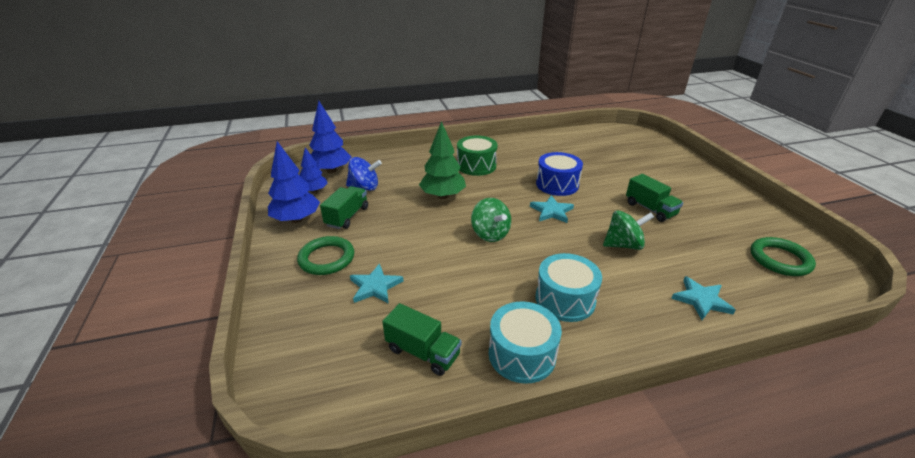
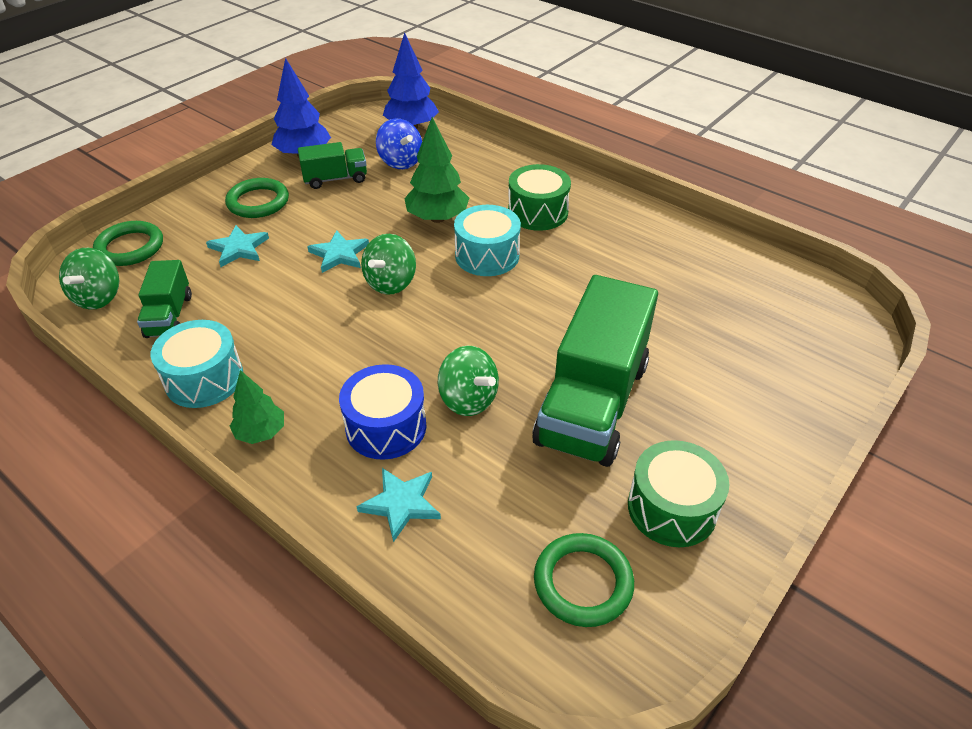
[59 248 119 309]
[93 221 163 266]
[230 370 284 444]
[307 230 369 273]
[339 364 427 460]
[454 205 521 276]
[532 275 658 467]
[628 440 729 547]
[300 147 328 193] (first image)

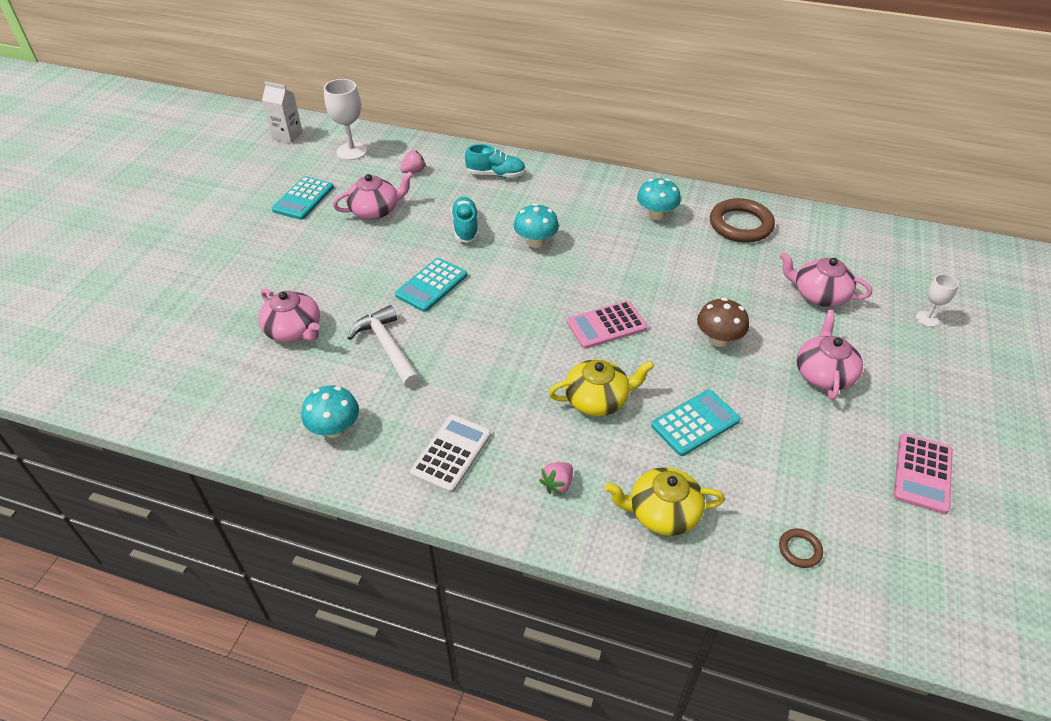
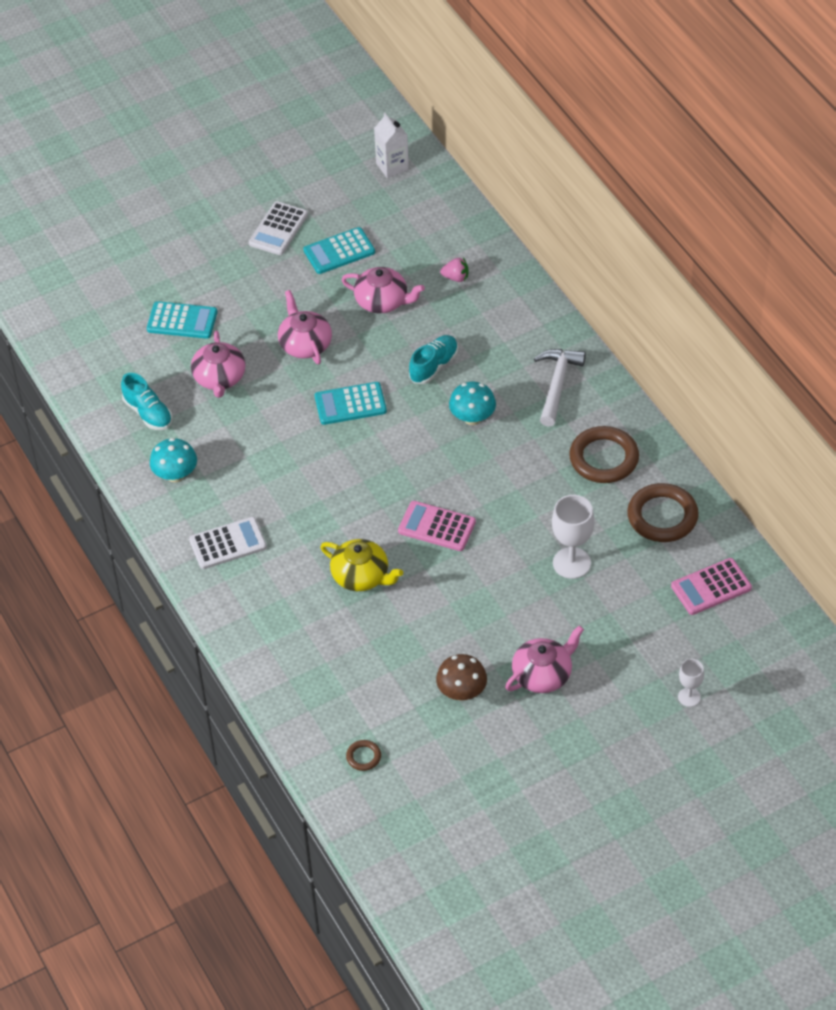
[121 373 172 430]
[147 301 217 339]
[249 201 308 255]
[278 290 332 364]
[436 654 487 701]
[534 349 586 427]
[552 495 595 579]
[569 426 639 483]
[671 558 752 615]
[539 462 573 495] (first image)
[605 467 725 536] (first image)

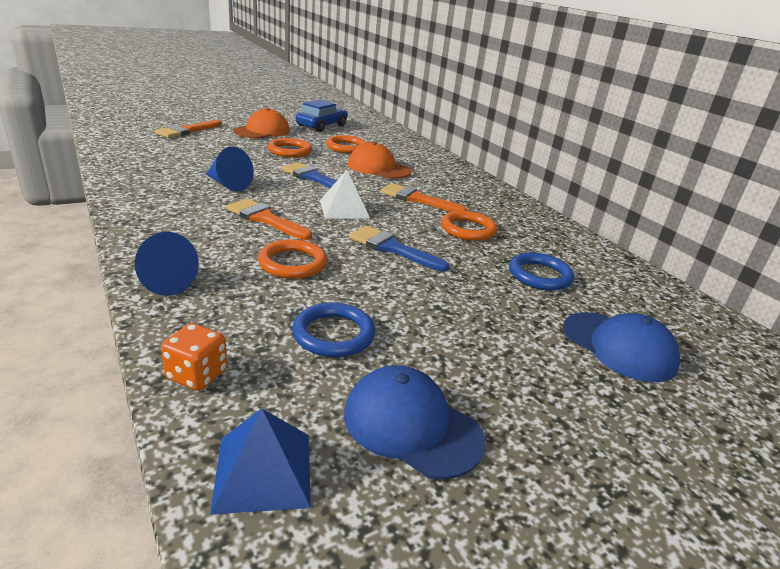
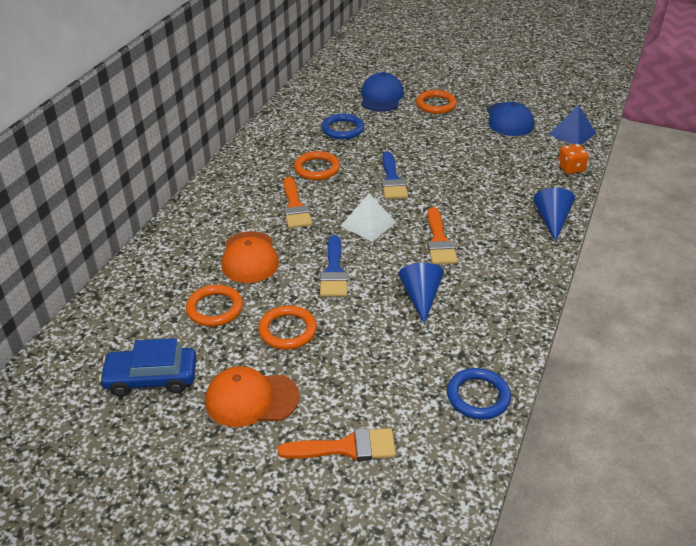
[416 90 457 114]
[447 368 511 419]

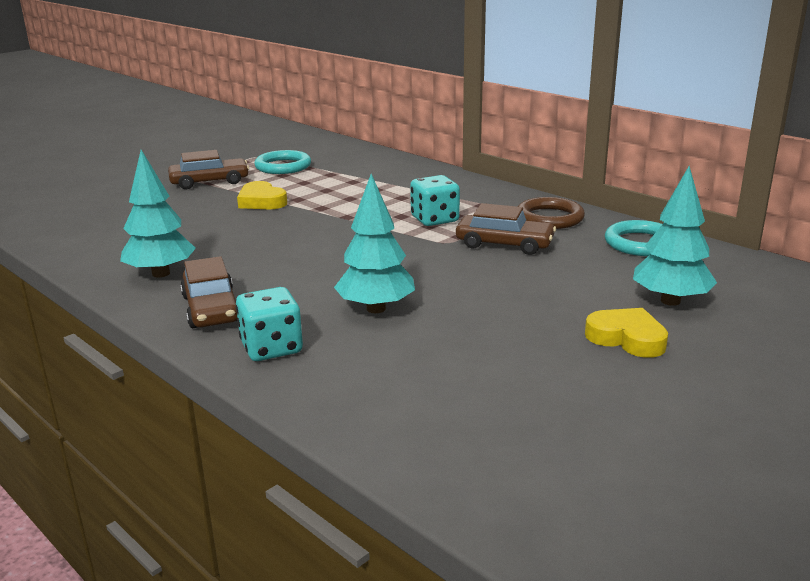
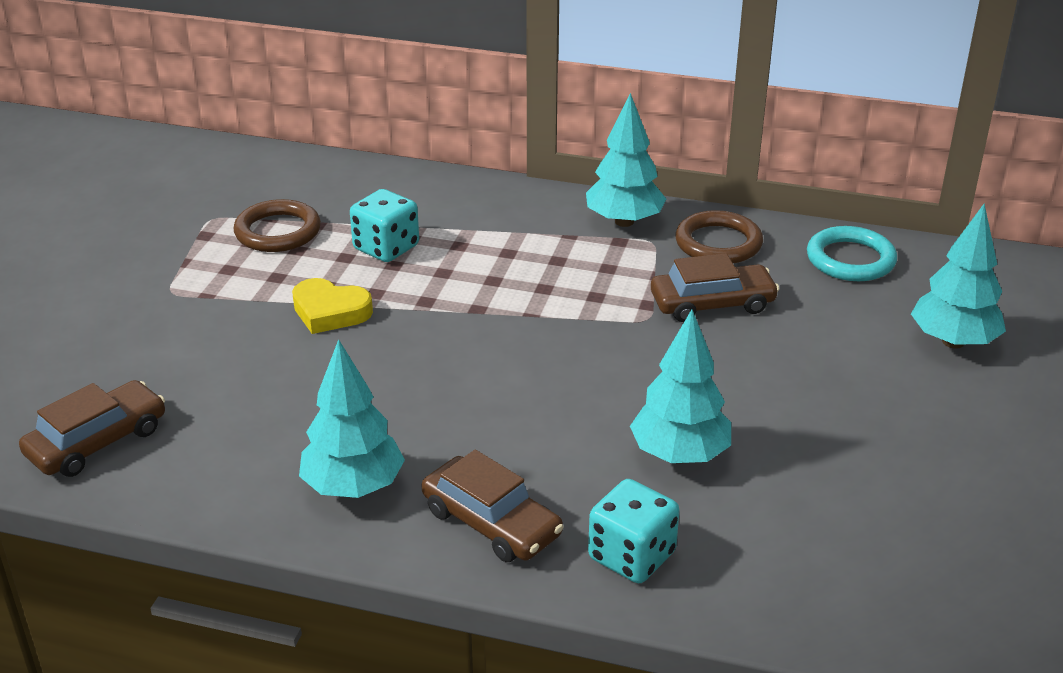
[19 380 165 477]
[234 199 321 252]
[350 189 419 262]
[586 93 666 227]
[585 308 668 358] (first image)

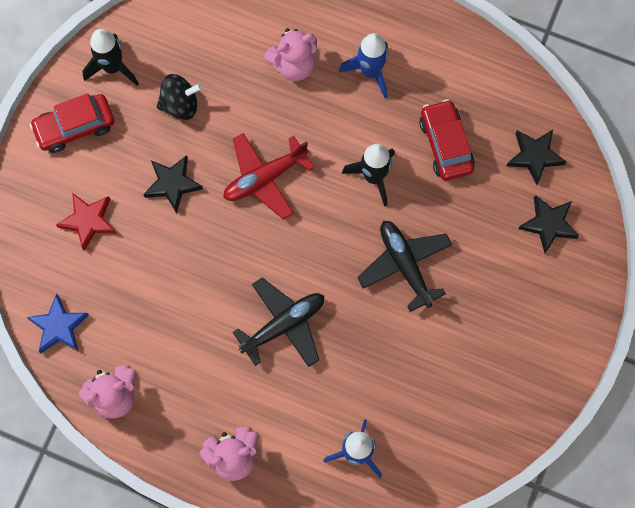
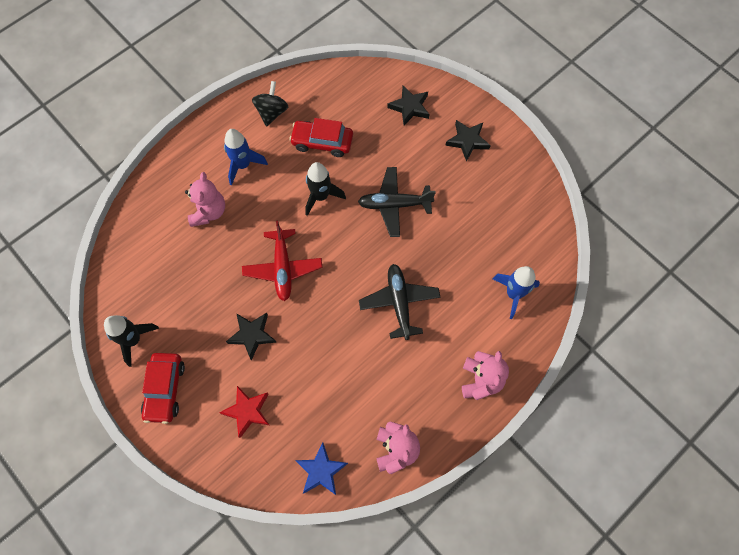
[252 81 288 127]
[445 120 491 162]

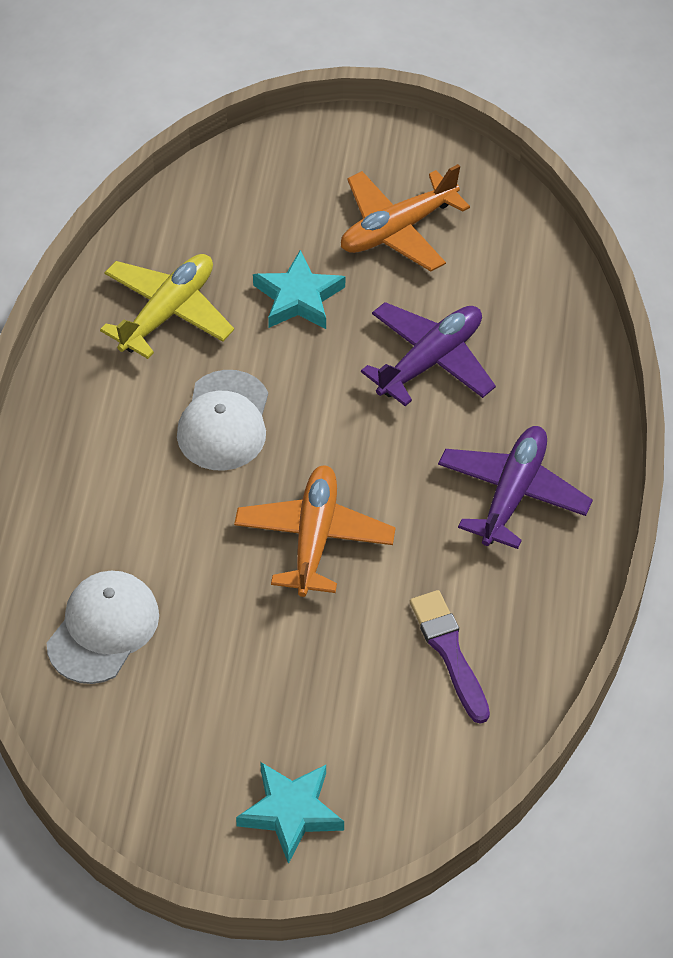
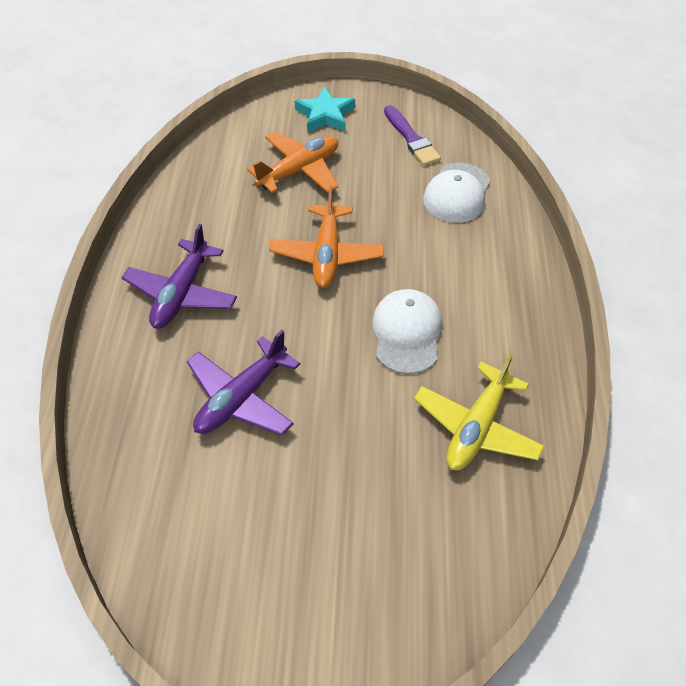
[247 131 338 193]
[384 105 441 166]
[253 250 345 329] (first image)

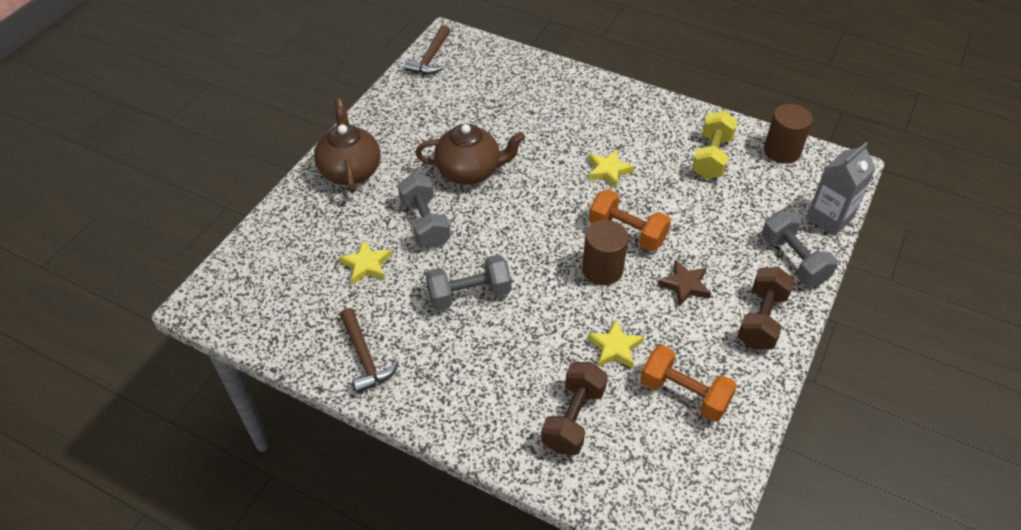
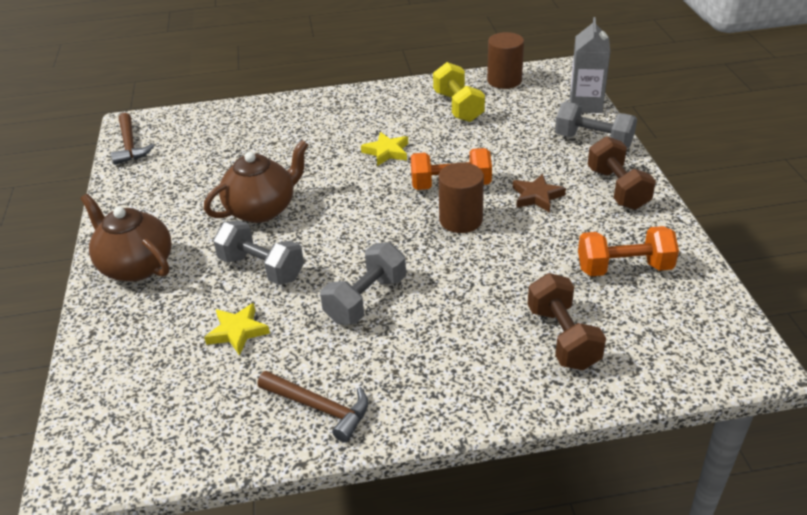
[588 320 644 369] (first image)

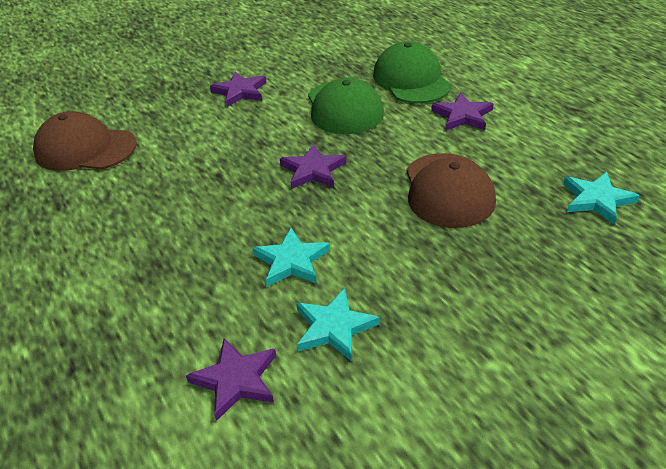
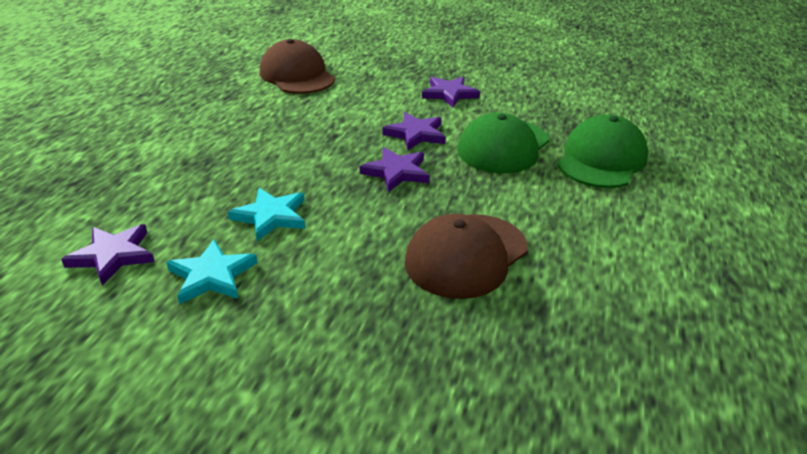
[382 112 446 150]
[563 172 640 225] (first image)

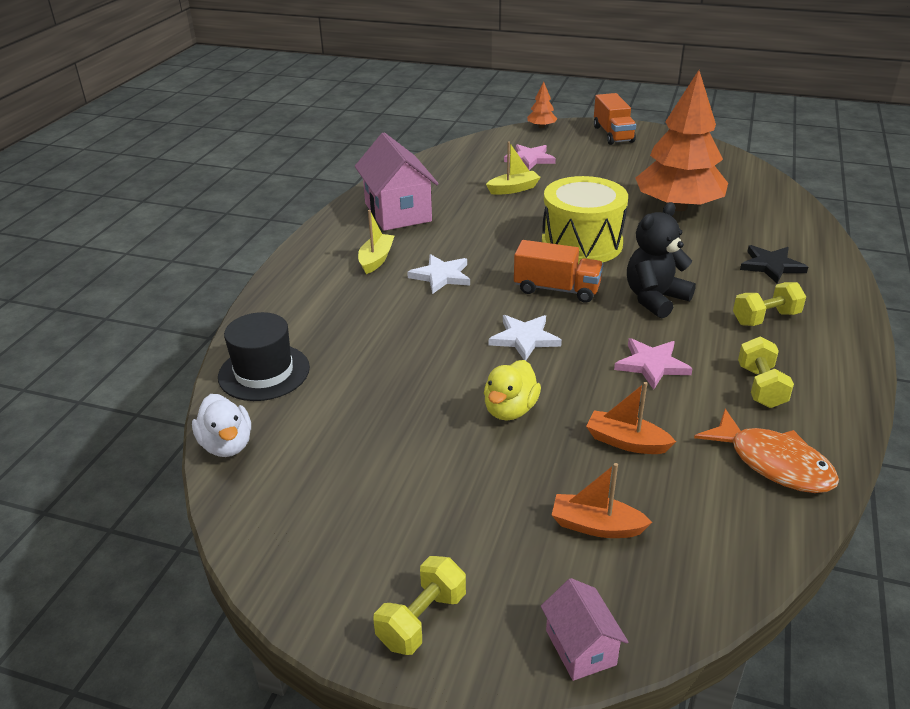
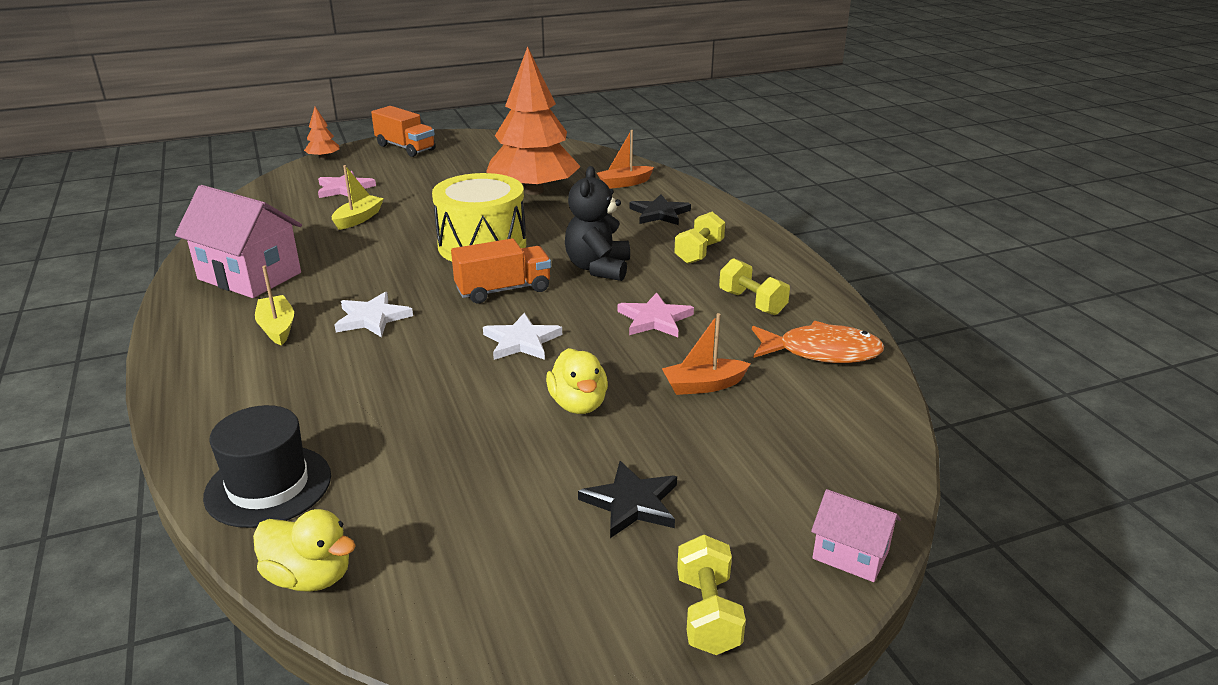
[253 509 356 592]
[578 461 677 538]
[597 130 654 189]

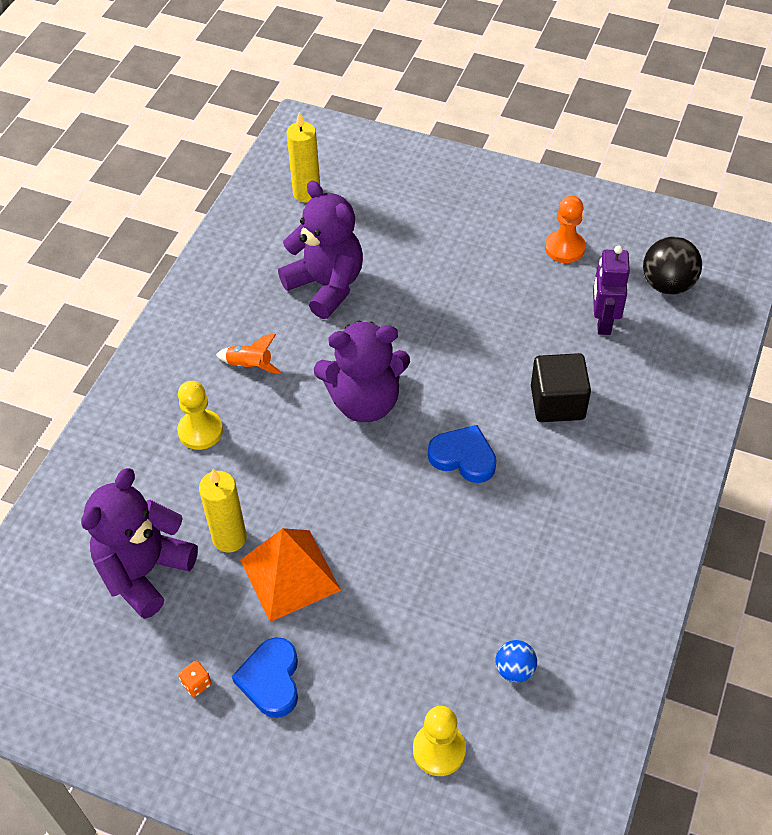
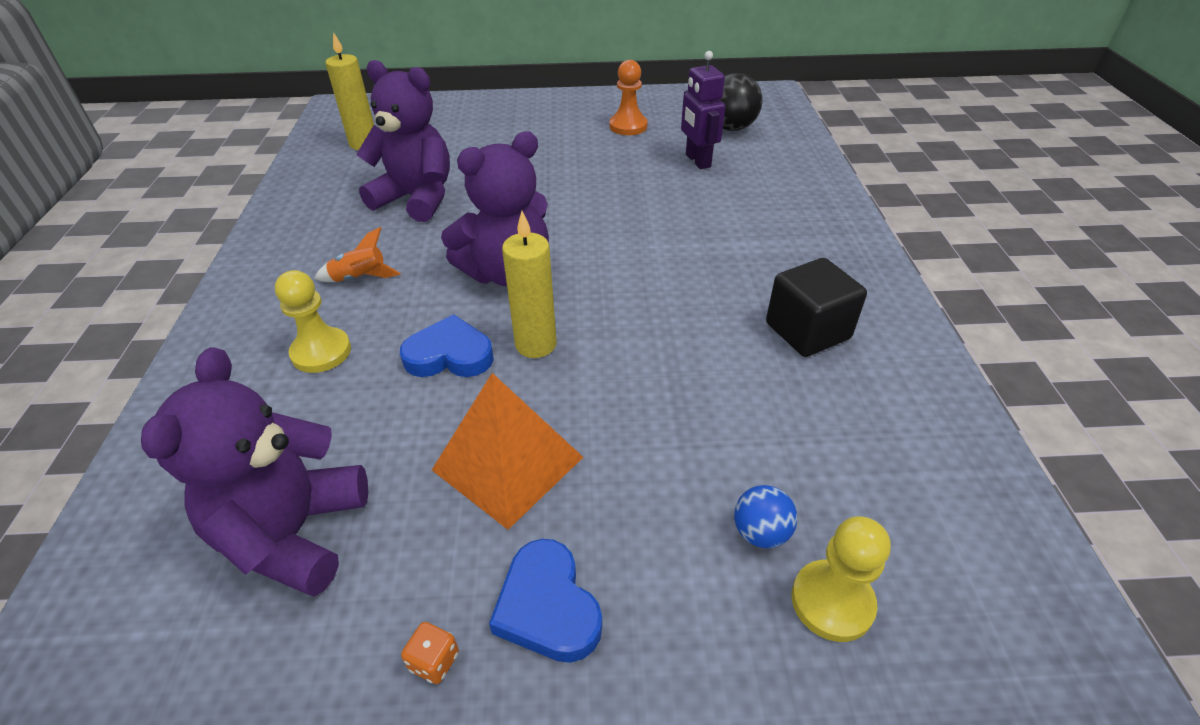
[400 315 494 377]
[502 211 557 358]
[734 485 797 548]
[766 258 867 357]

